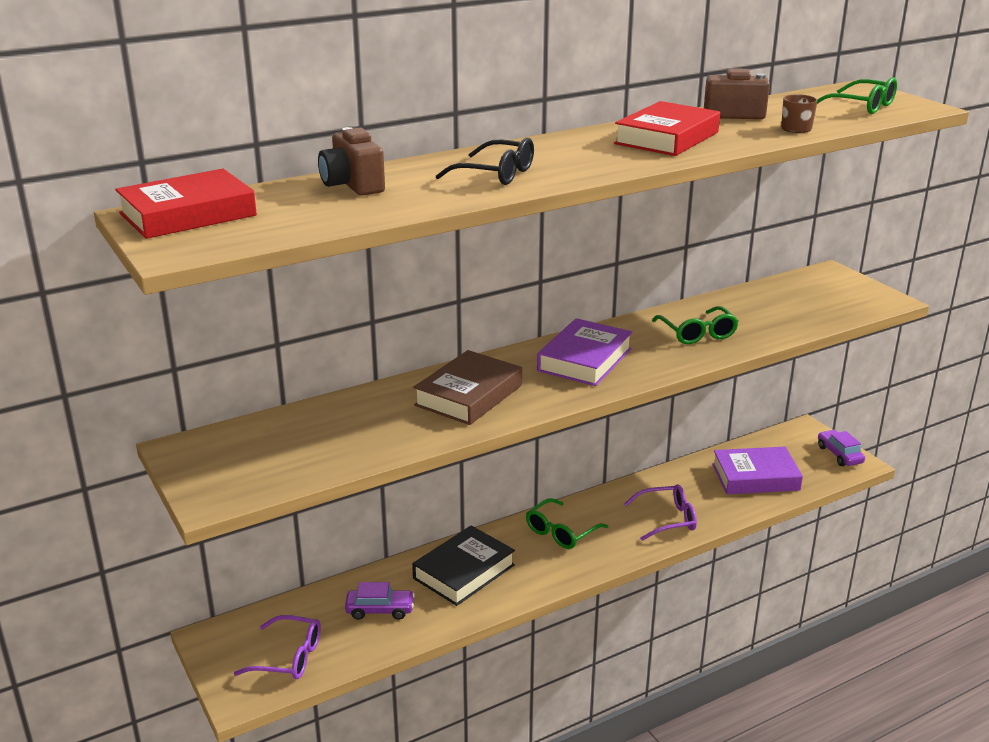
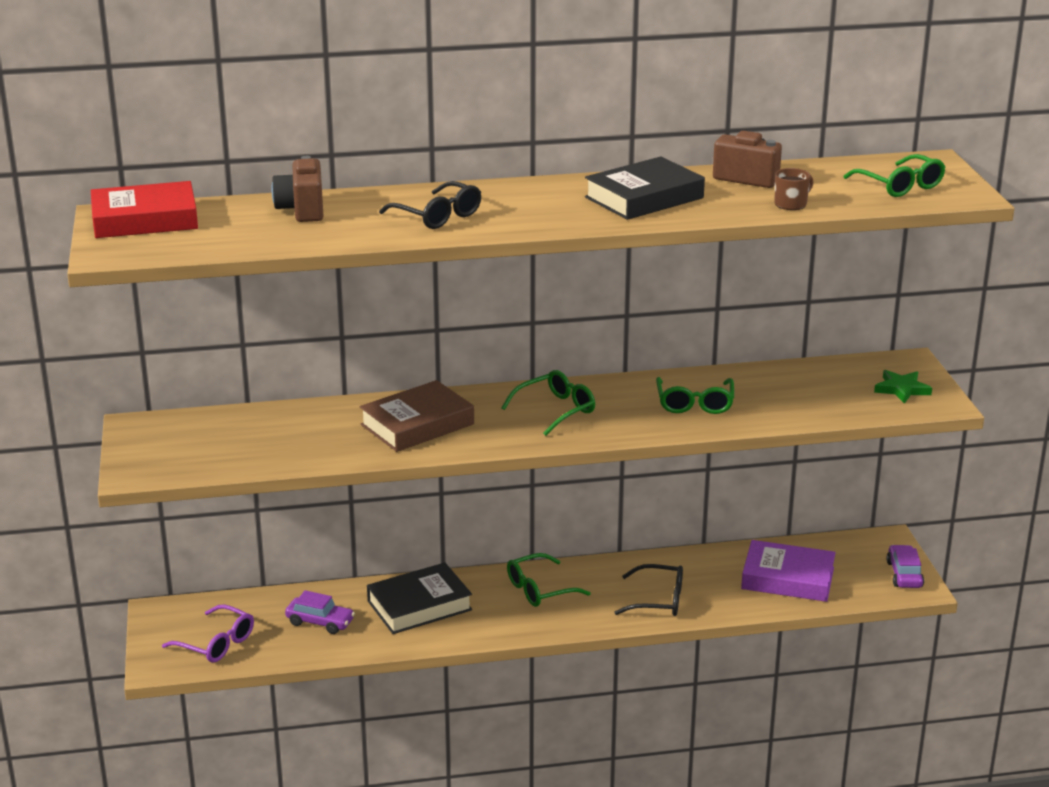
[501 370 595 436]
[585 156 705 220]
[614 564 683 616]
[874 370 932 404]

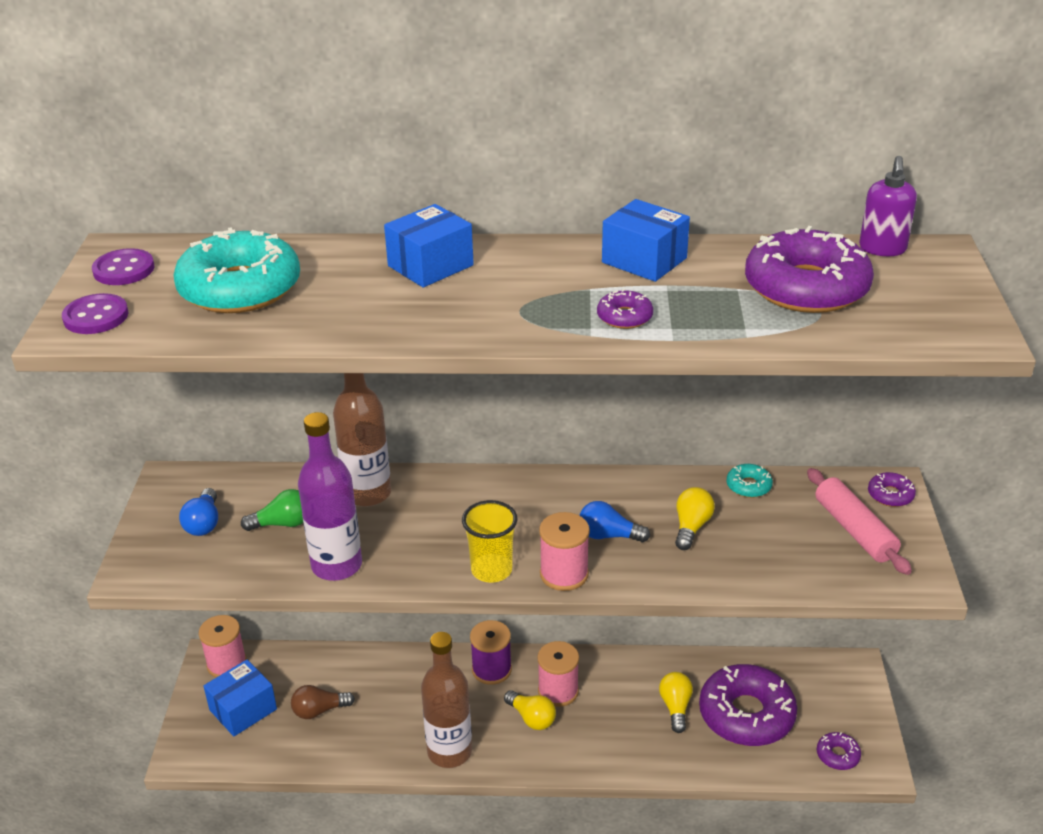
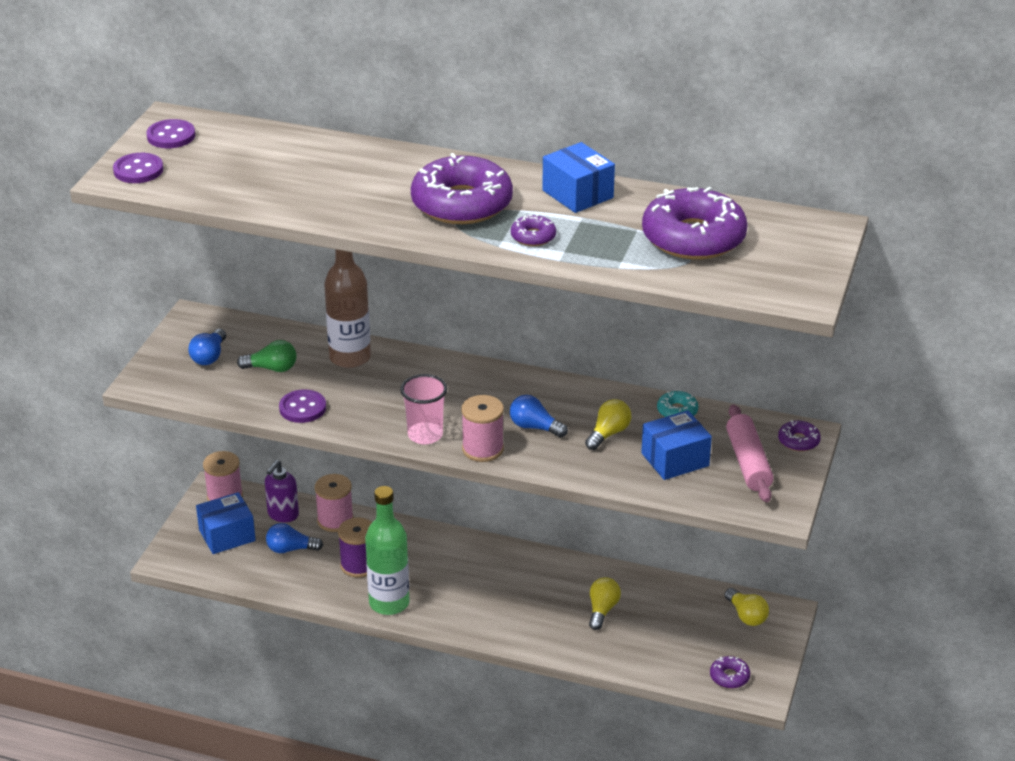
[265 460 299 522]
[266 523 323 553]
[279 389 326 423]
[315 474 354 532]
[338 518 372 577]
[365 486 410 615]
[400 374 447 445]
[411 153 513 224]
[641 410 712 480]
[725 588 769 626]
[174 227 300 313] (first image)

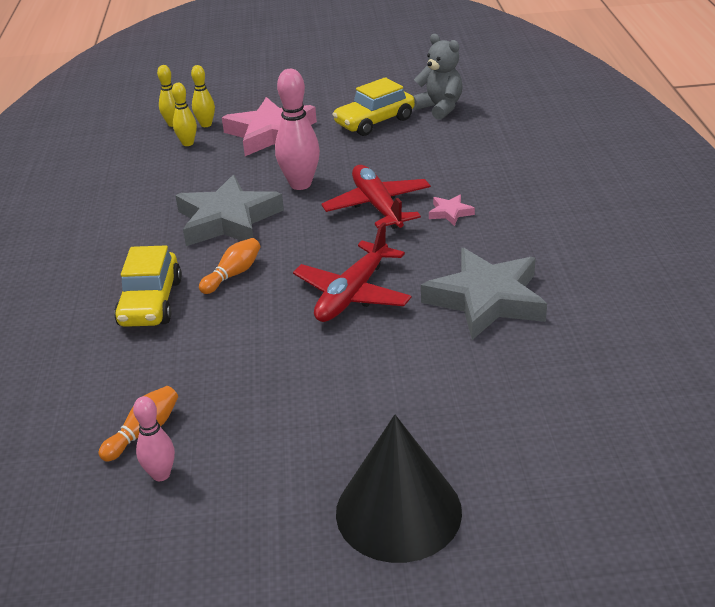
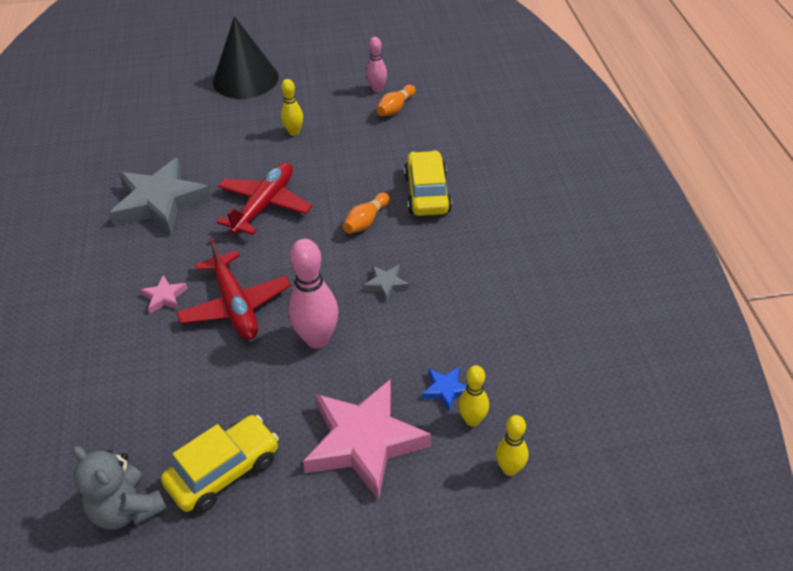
[281 79 303 136]
[363 265 409 302]
[422 367 467 412]

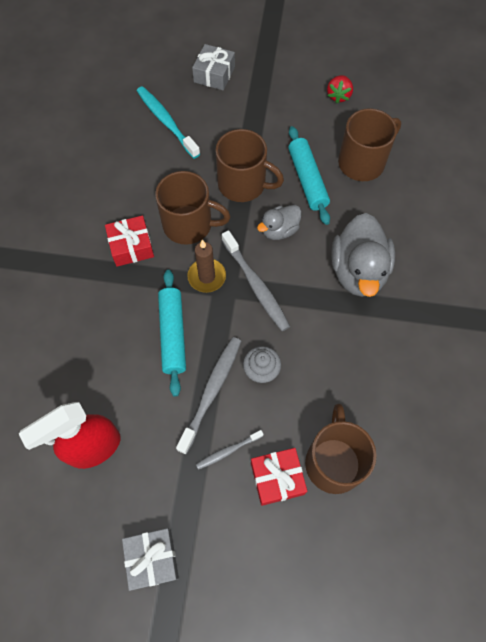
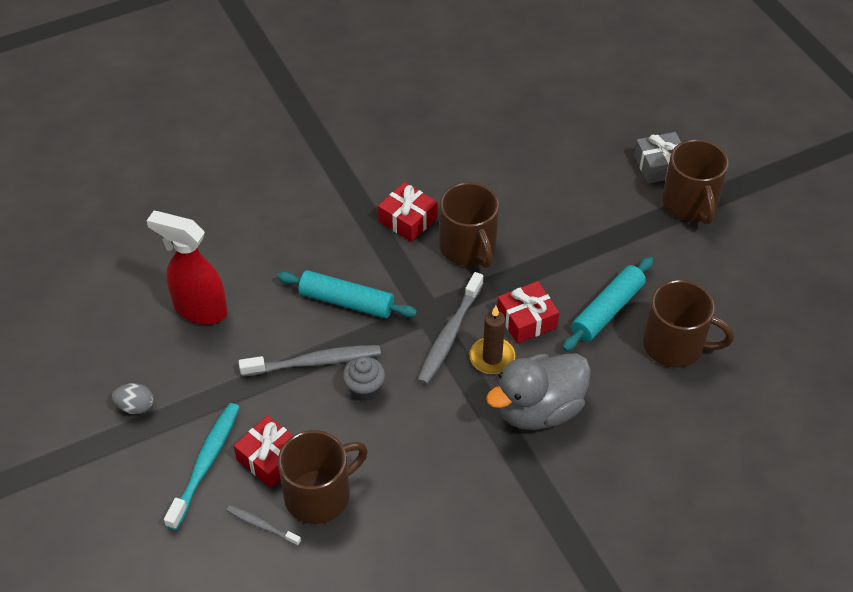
[112 383 153 414]
[164 403 240 530]
[226 505 301 546]
[277 270 417 318]
[470 306 516 374]
[497 281 559 344]
[662 139 728 224]
[327 75 353 103] (first image)

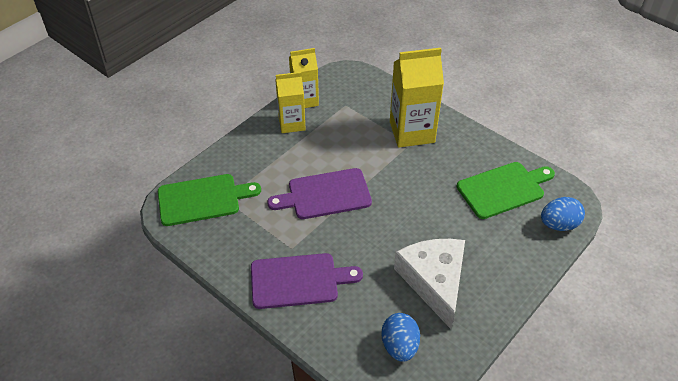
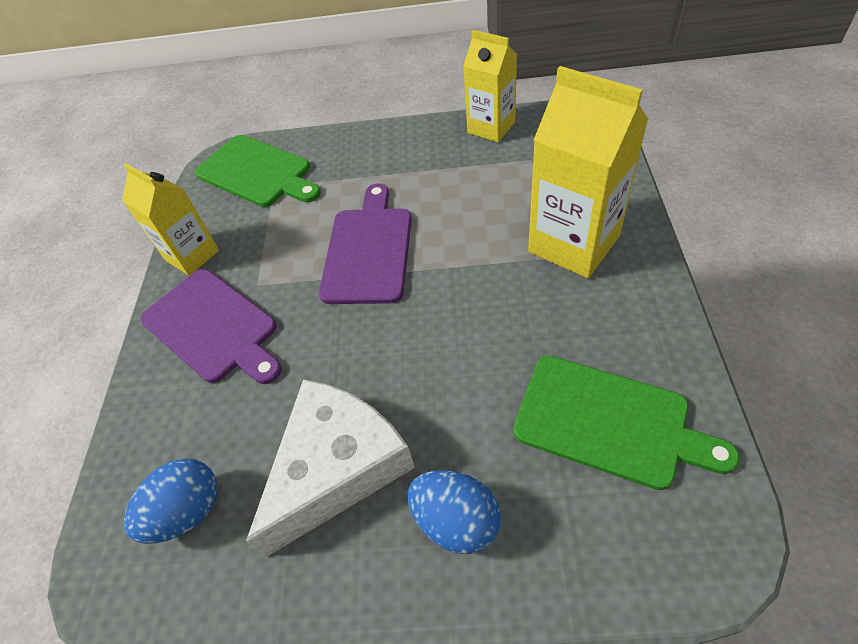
[122 163 219 276]
[319 183 412 304]
[408 470 501 554]

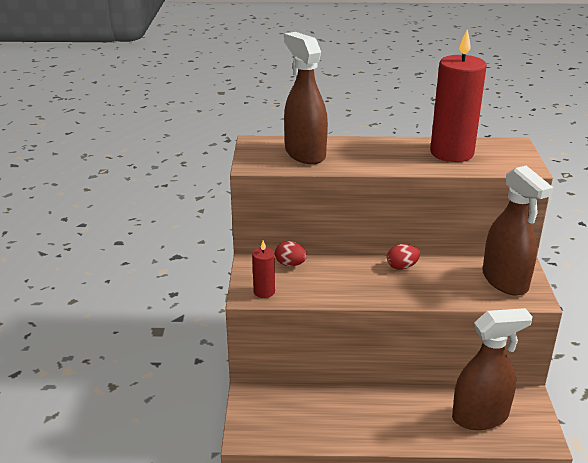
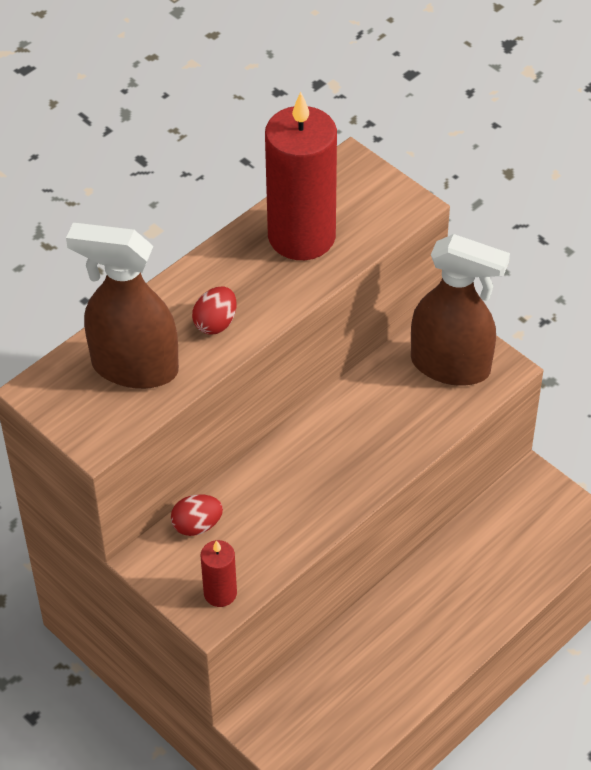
[192 286 236 335]
[452 308 533 430] (first image)

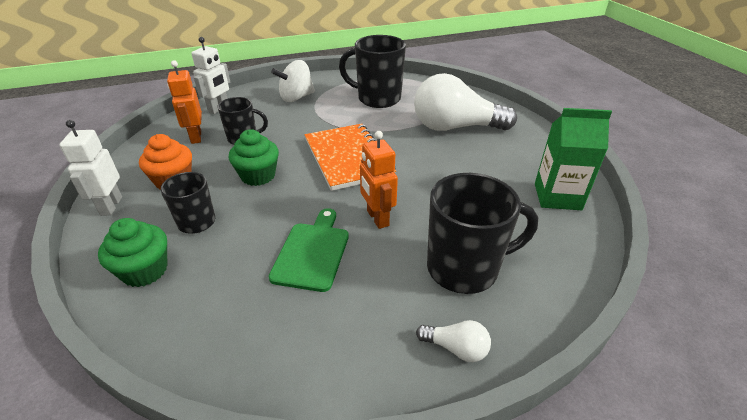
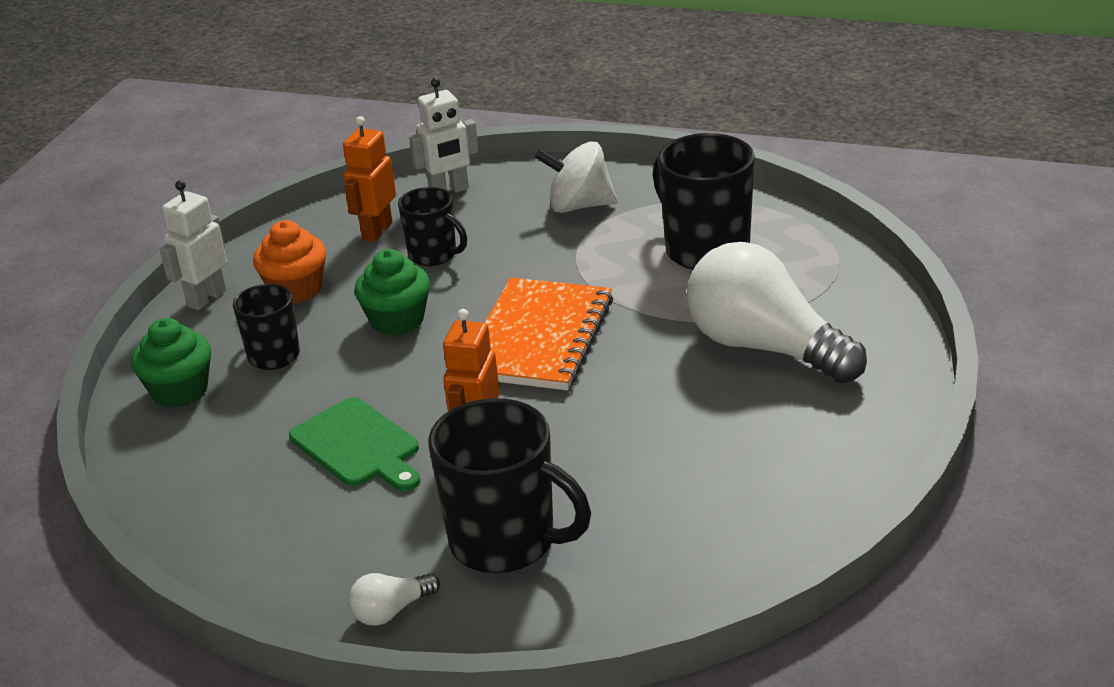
[289 397 421 491]
[349 573 440 626]
[535 108 612 210] (first image)

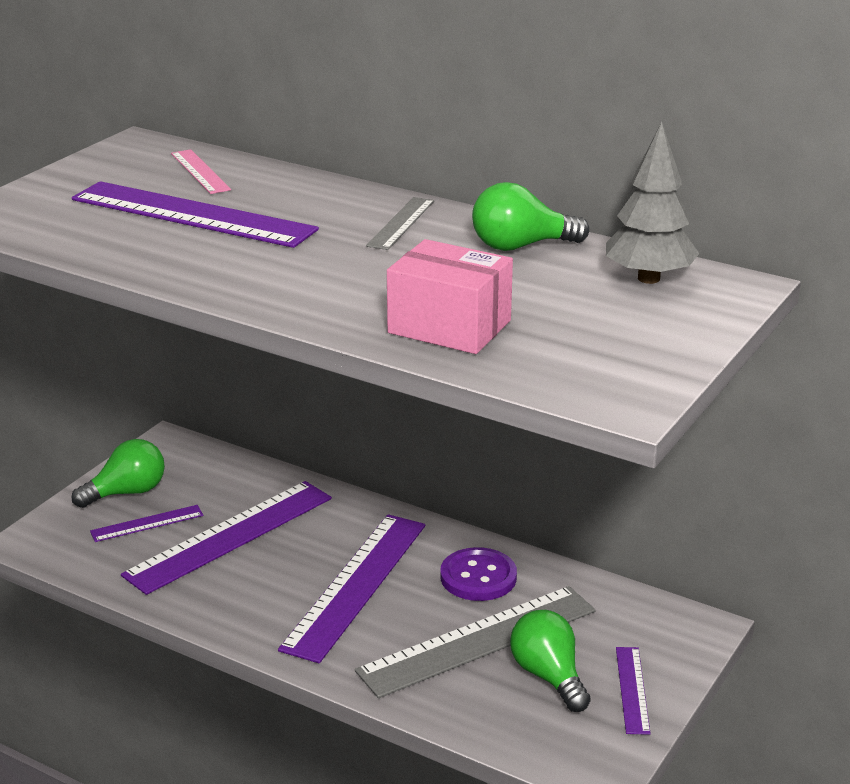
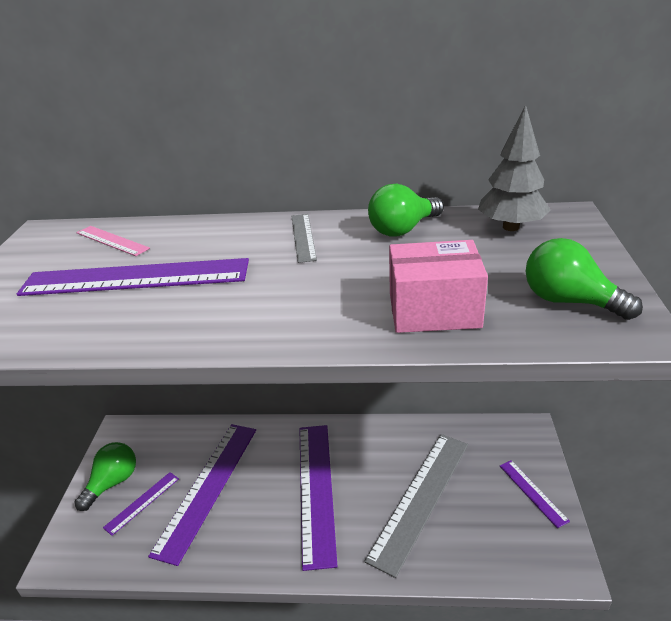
[526 238 643 320]
[440 547 517 601] (first image)

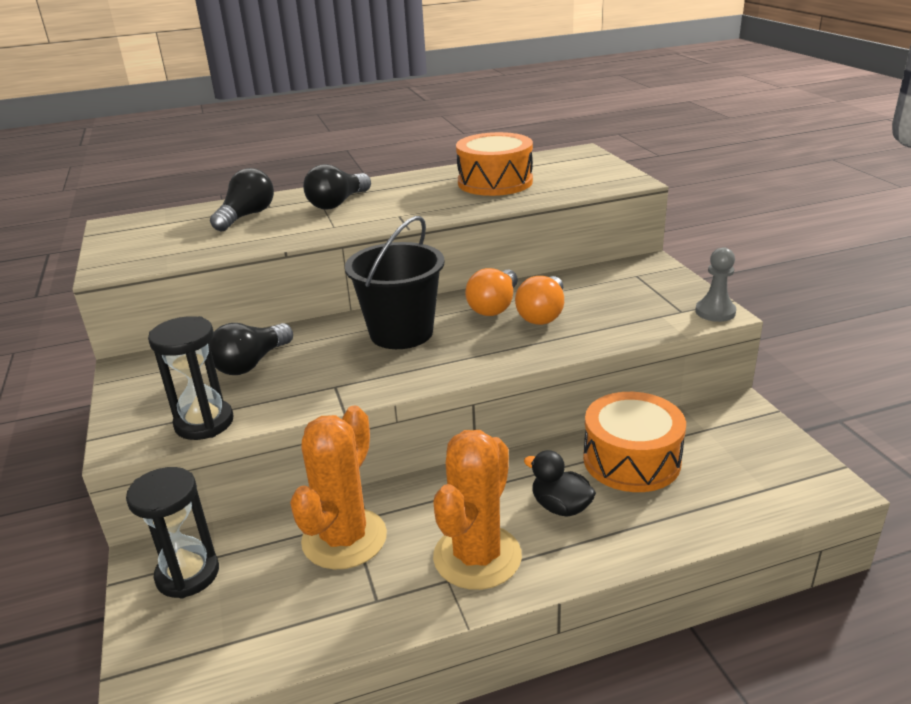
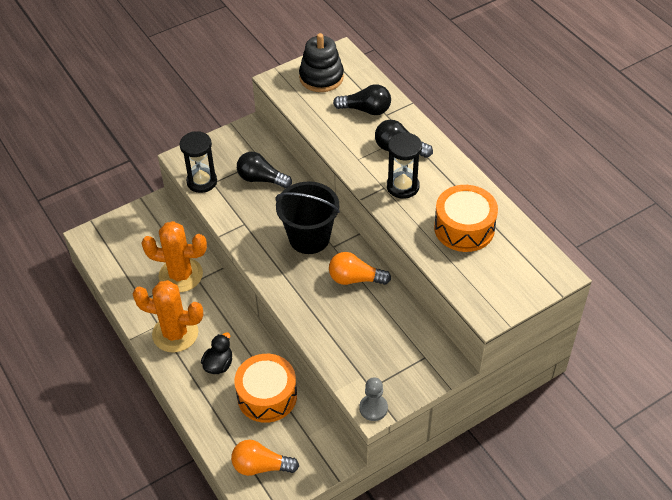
[231 440 299 476]
[299 33 344 92]
[387 132 422 199]

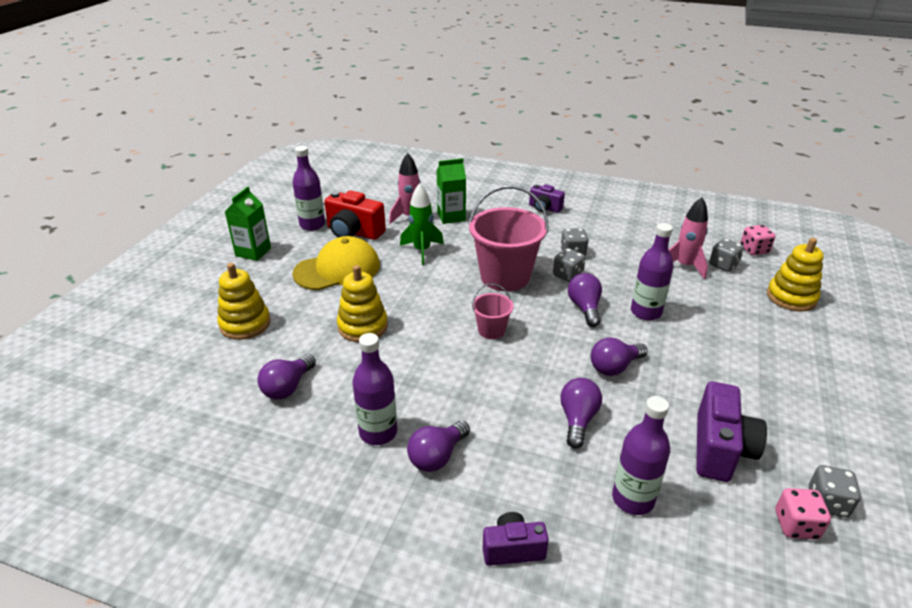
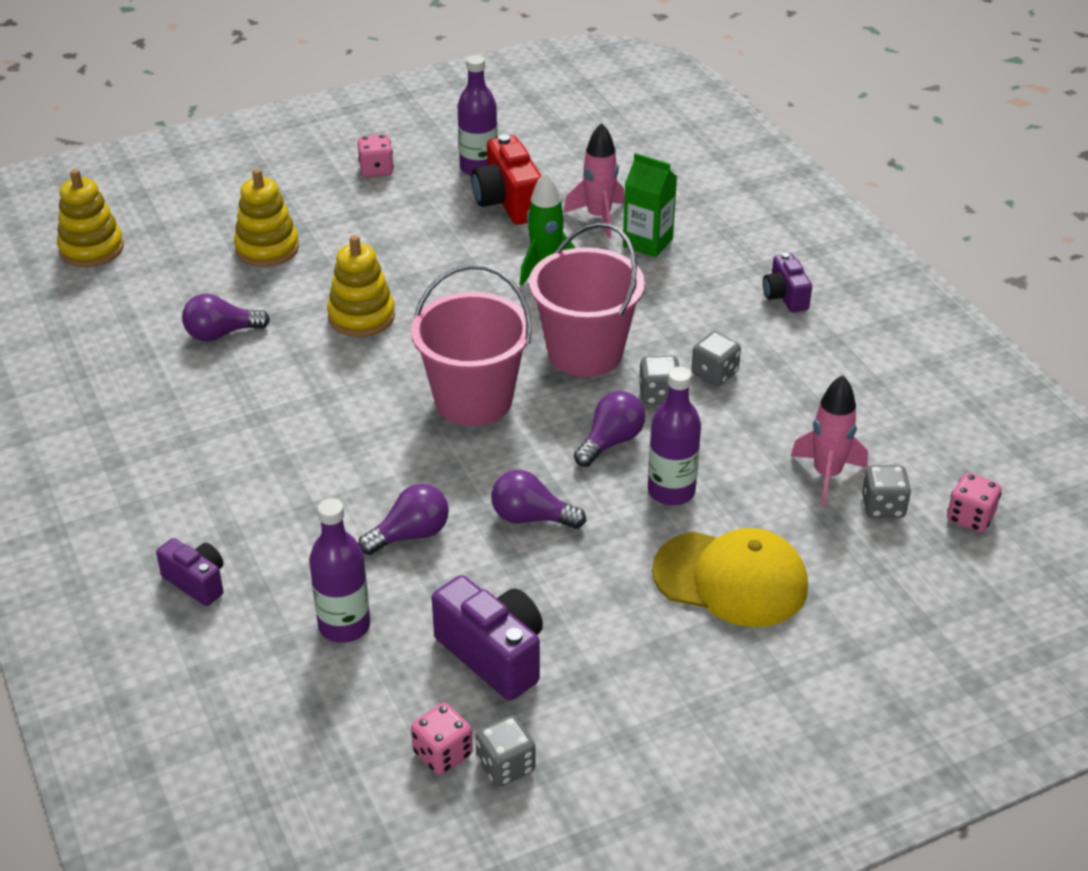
[57 169 124 267]
[358 134 394 177]
[411 264 532 426]
[432 575 543 701]
[652 528 808 627]
[353 333 397 445] (first image)
[407 421 470 472] (first image)

